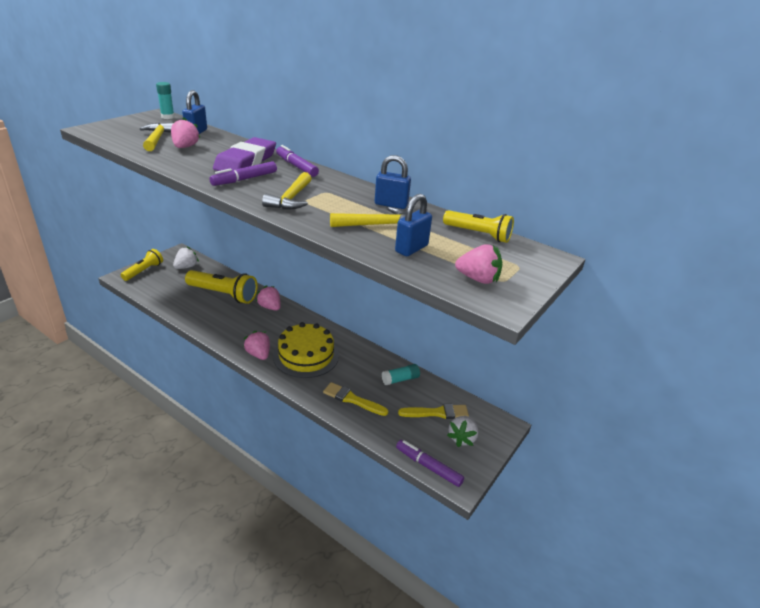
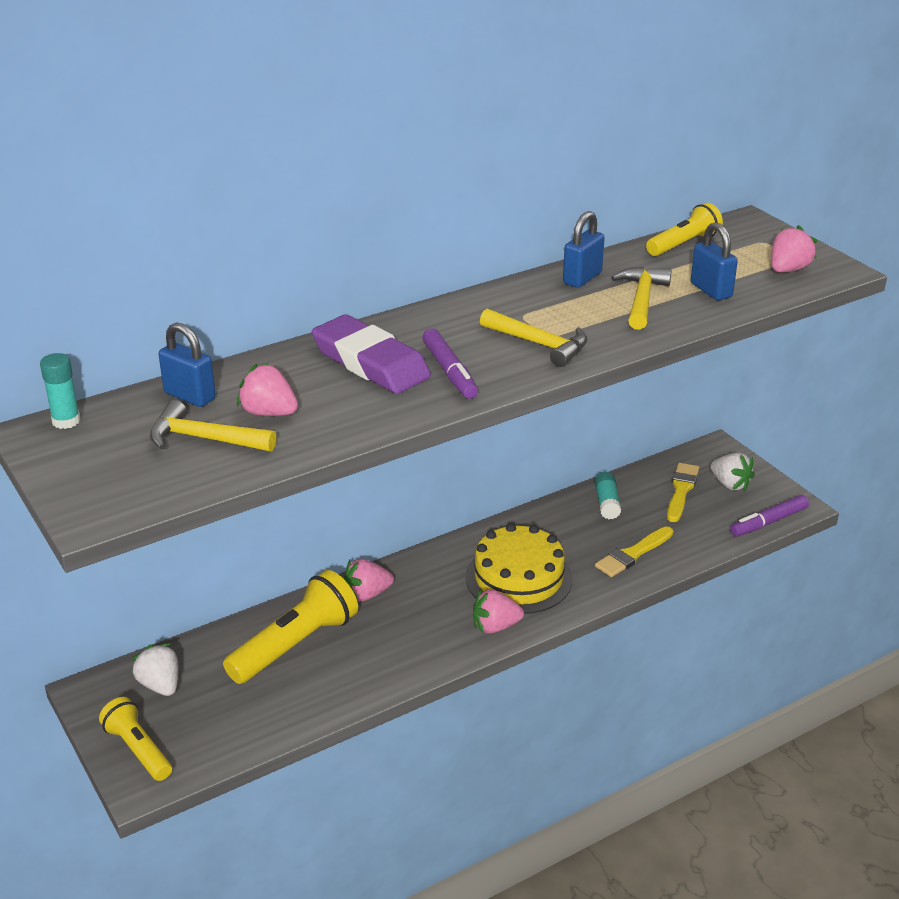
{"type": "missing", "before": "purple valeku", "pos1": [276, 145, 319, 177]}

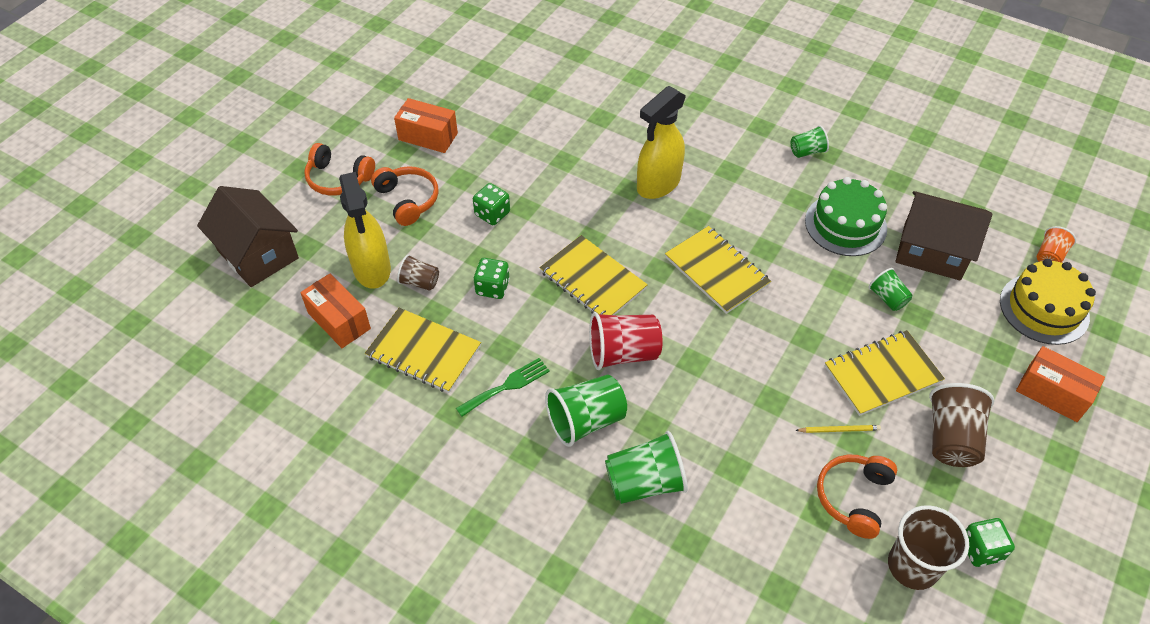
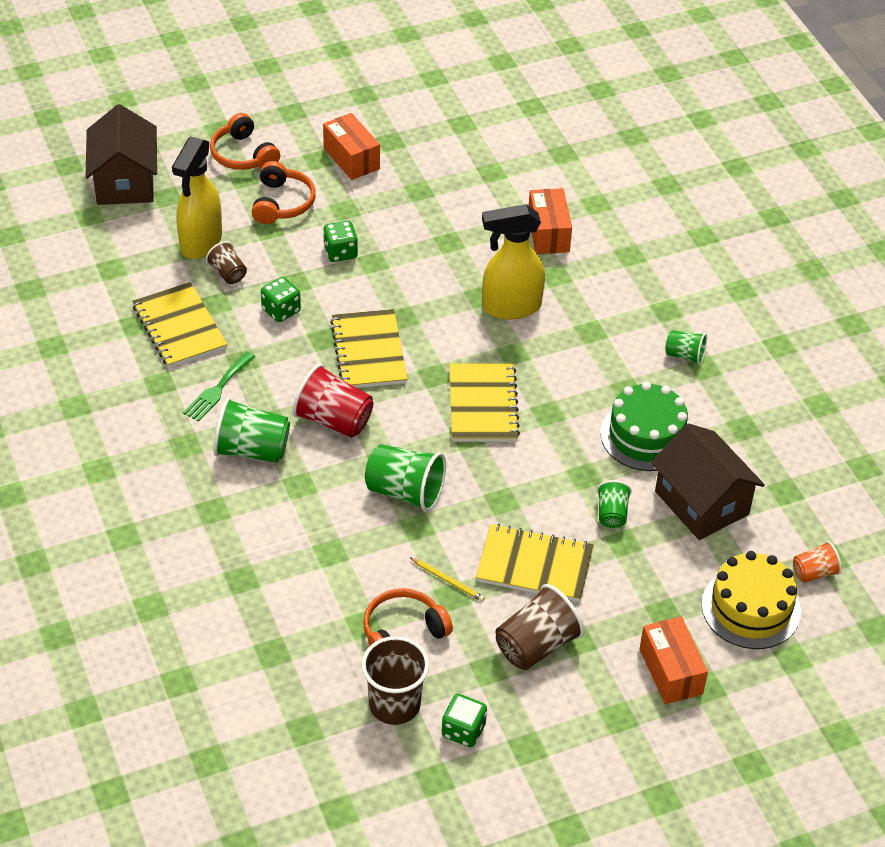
{"type": "relocated", "before": "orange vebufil", "pos1": [300, 273, 371, 348], "pos2": [529, 188, 572, 254]}
{"type": "relocated", "before": "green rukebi", "pos1": [605, 431, 688, 504], "pos2": [365, 444, 446, 512]}
{"type": "spun", "before": "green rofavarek", "pos1": [456, 358, 550, 417], "pos2": [183, 352, 255, 422], "turn": 120}

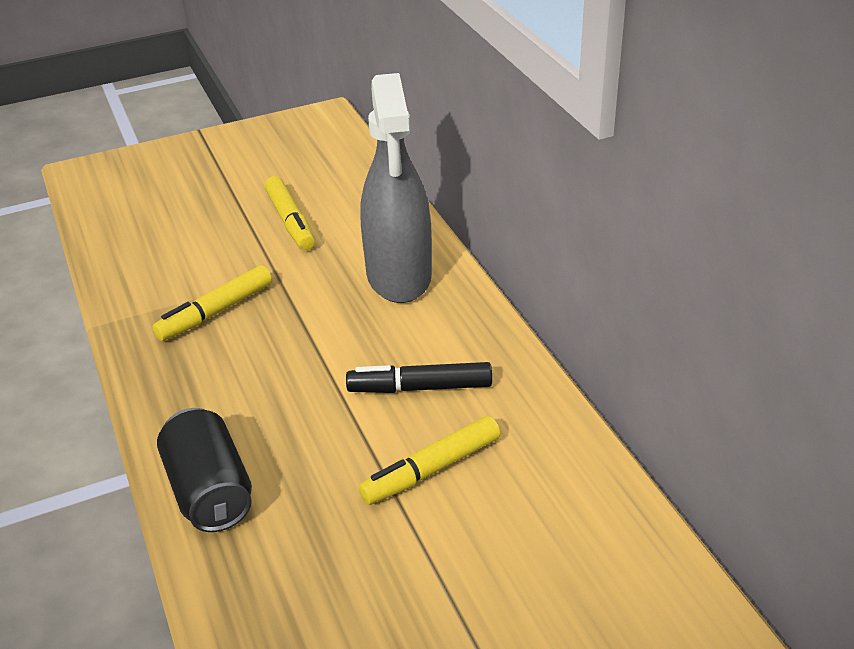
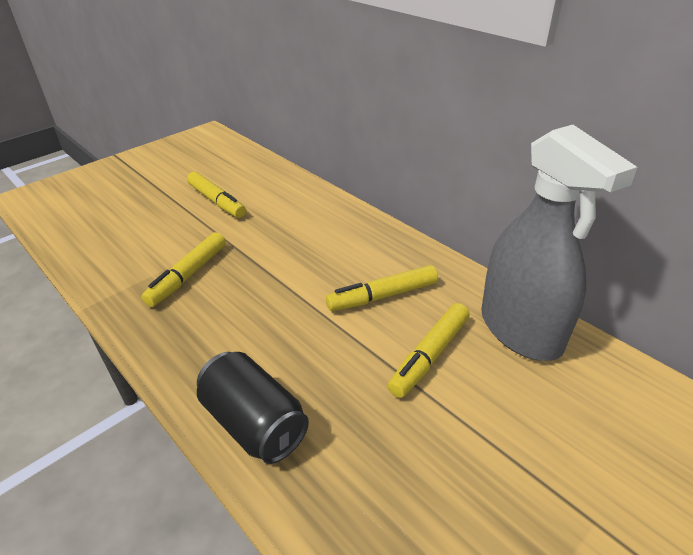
{"type": "relocated", "before": "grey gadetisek", "pos1": [361, 73, 432, 303], "pos2": [481, 125, 638, 361]}
{"type": "colour", "before": "black valeku", "after": "yellow valeku", "pos1": [346, 362, 492, 393], "pos2": [326, 265, 438, 311]}

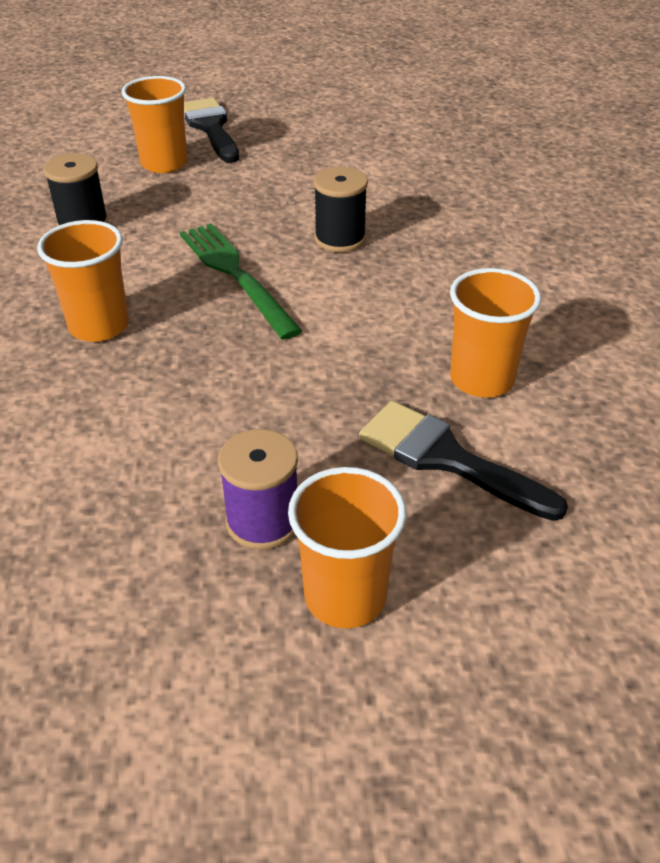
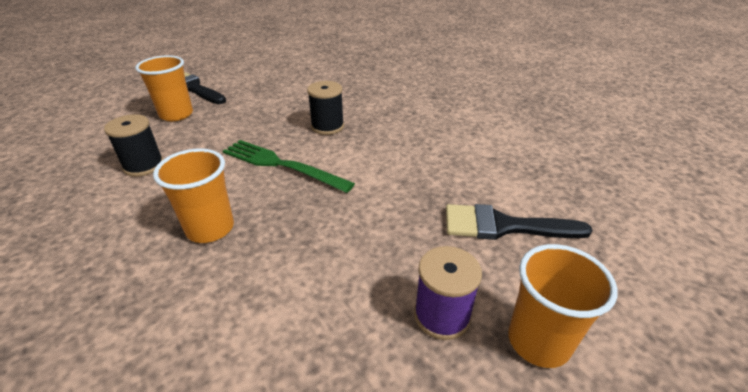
{"type": "missing", "before": "orange rukebi", "pos1": [450, 268, 541, 397]}

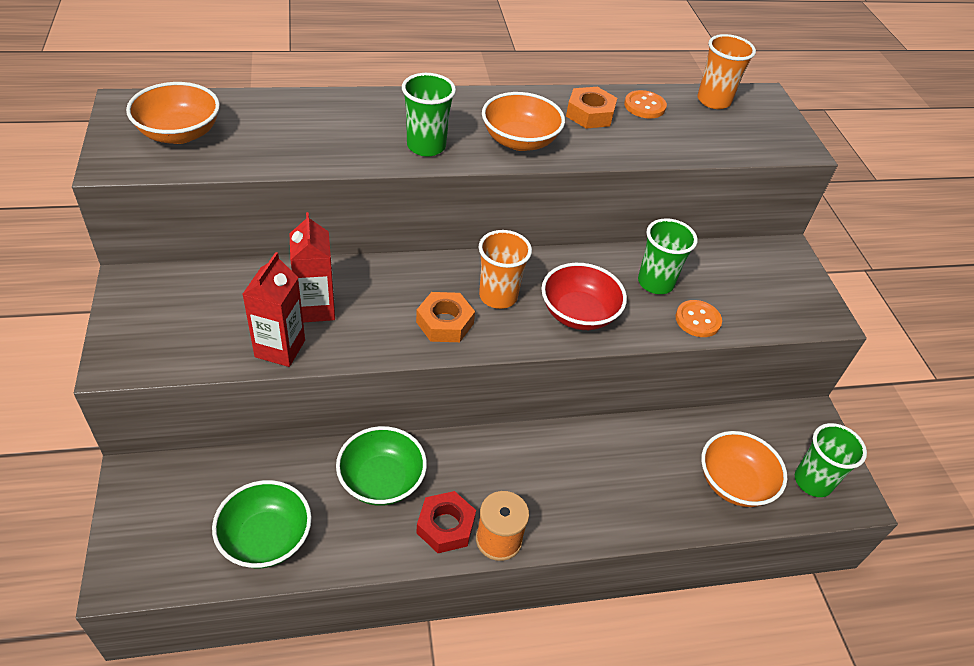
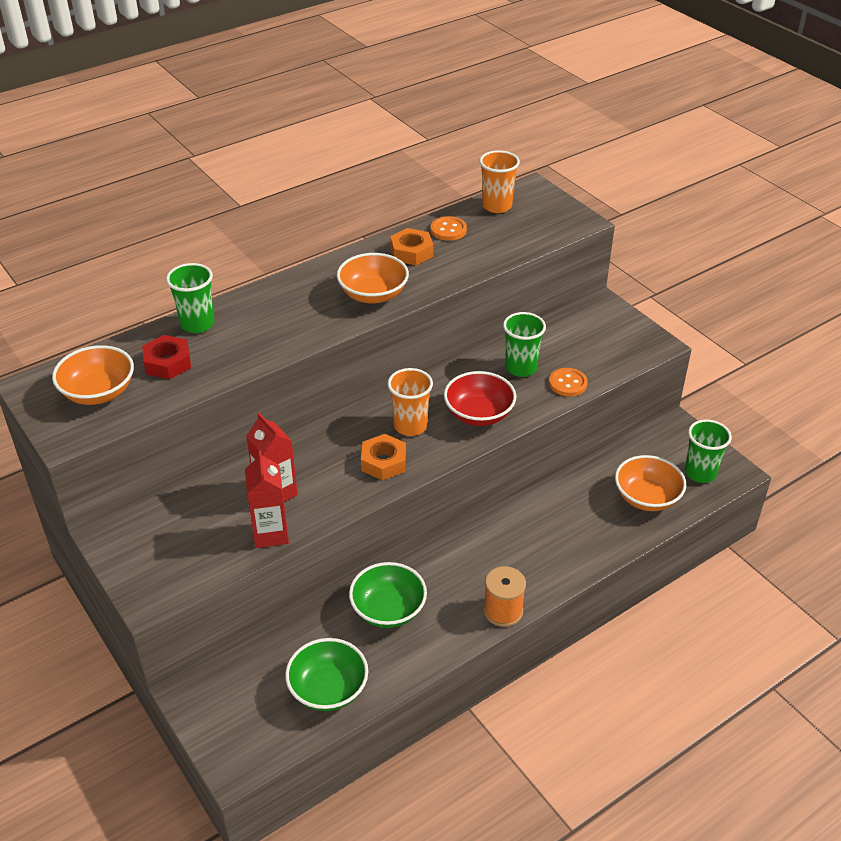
{"type": "relocated", "before": "green rukebi", "pos1": [402, 73, 456, 157], "pos2": [166, 263, 214, 333]}
{"type": "relocated", "before": "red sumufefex", "pos1": [416, 491, 476, 553], "pos2": [142, 335, 191, 379]}

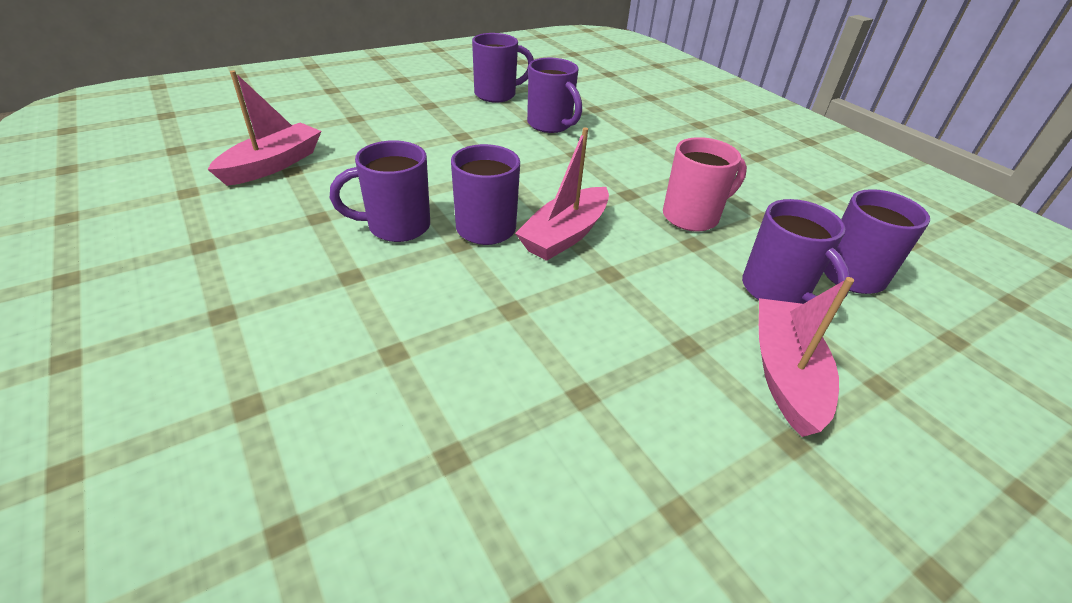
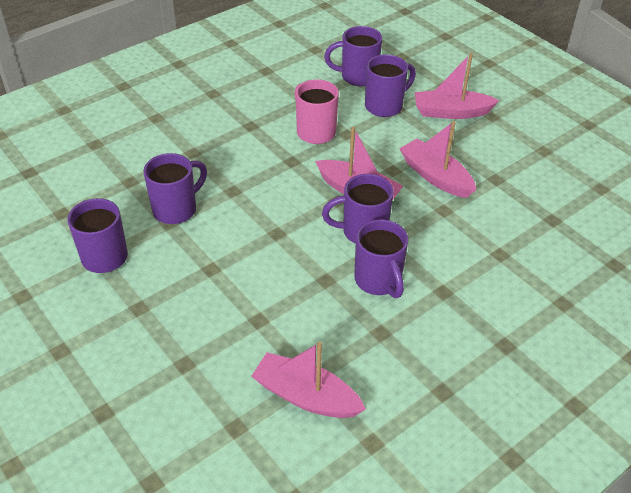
{"type": "appeared", "after": "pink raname", "pos2": [400, 121, 476, 198]}

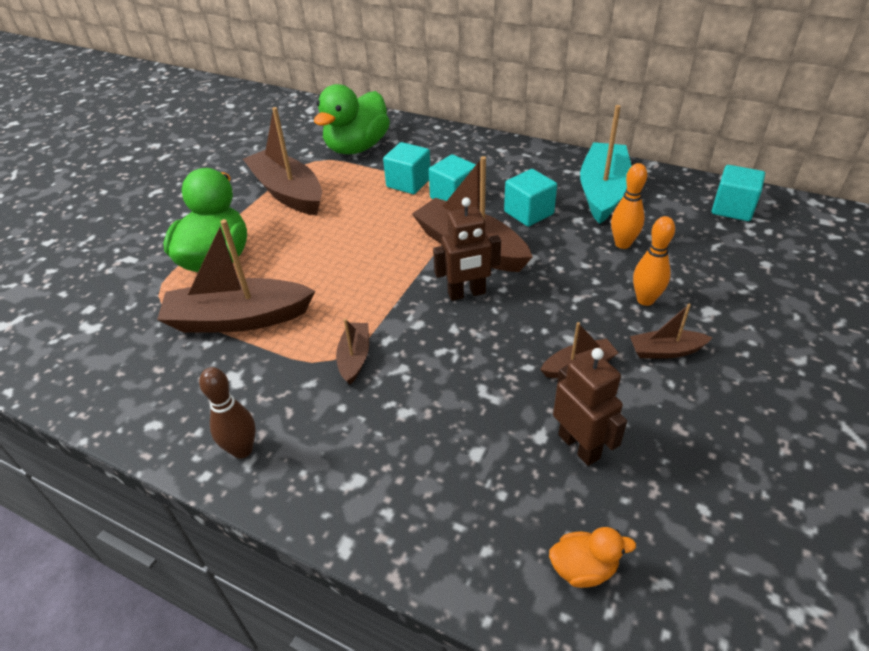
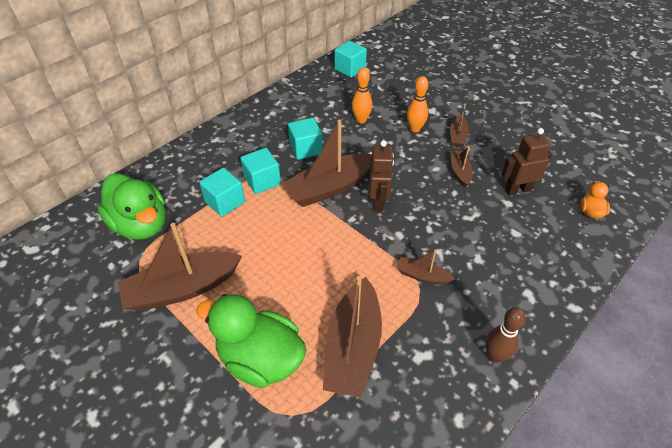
{"type": "missing", "before": "turquoise raname", "pos1": [580, 105, 631, 224]}

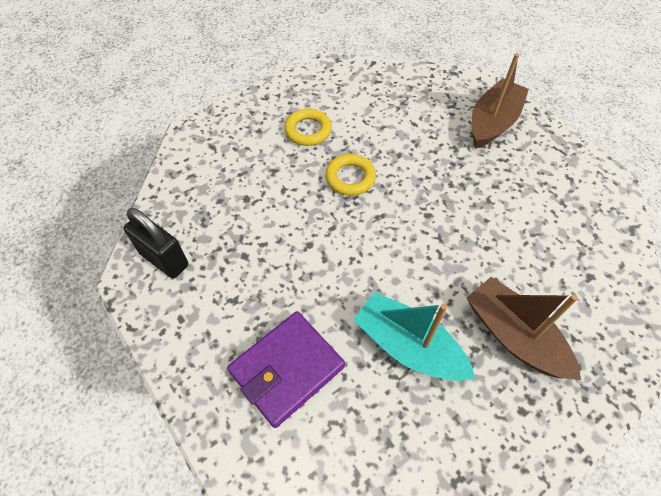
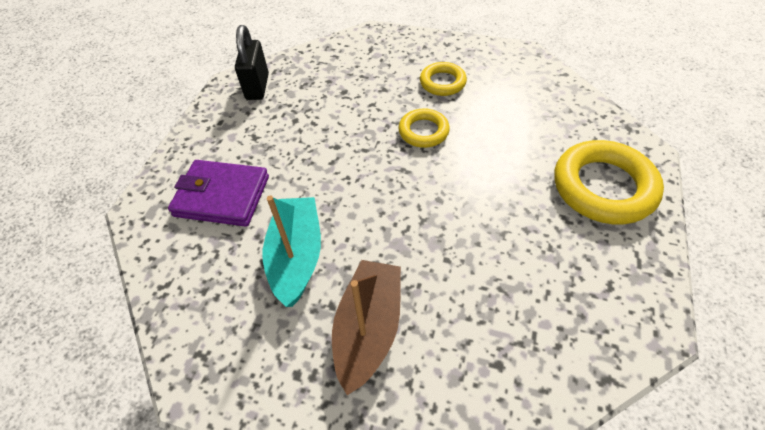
{"type": "exchanged", "before": "brown raname", "after": "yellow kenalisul", "pos1": [471, 53, 529, 149], "pos2": [554, 140, 664, 225]}

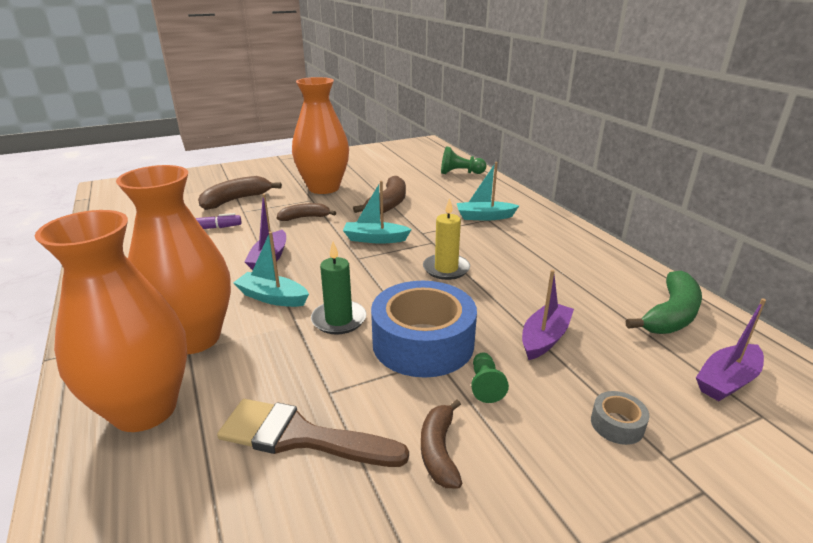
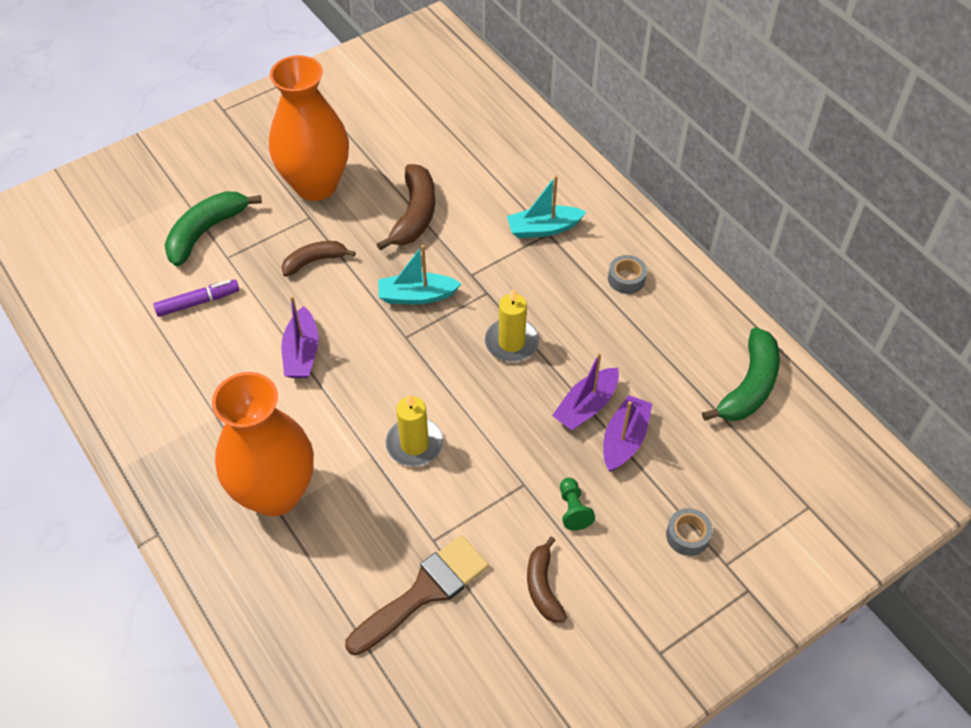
{"type": "missing", "before": "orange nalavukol", "pos1": [35, 210, 187, 432]}
{"type": "missing", "before": "turquoise raname", "pos1": [233, 232, 309, 307]}
{"type": "missing", "before": "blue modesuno", "pos1": [371, 281, 477, 378]}
{"type": "missing", "before": "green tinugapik", "pos1": [441, 146, 487, 174]}
{"type": "appeared", "after": "grey modesuno", "pos2": [608, 255, 647, 294]}
{"type": "relocated", "before": "purple raname", "pos1": [696, 298, 766, 401], "pos2": [552, 353, 619, 431]}
{"type": "colour", "before": "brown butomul", "after": "green butomul", "pos1": [198, 176, 282, 210], "pos2": [165, 191, 262, 266]}
{"type": "colour", "before": "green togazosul", "after": "yellow togazosul", "pos1": [311, 241, 367, 335], "pos2": [386, 393, 443, 467]}
{"type": "spun", "before": "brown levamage", "pos1": [217, 399, 409, 467], "pos2": [345, 535, 489, 655], "turn": 135}

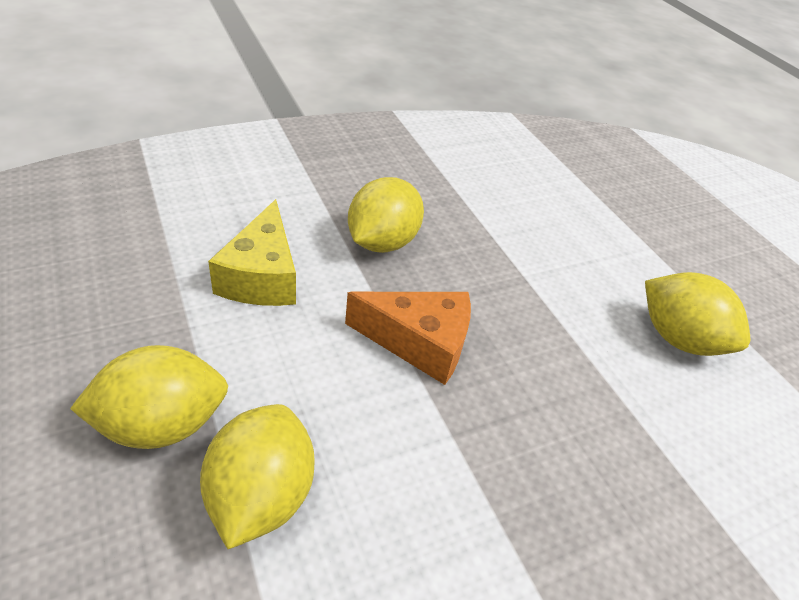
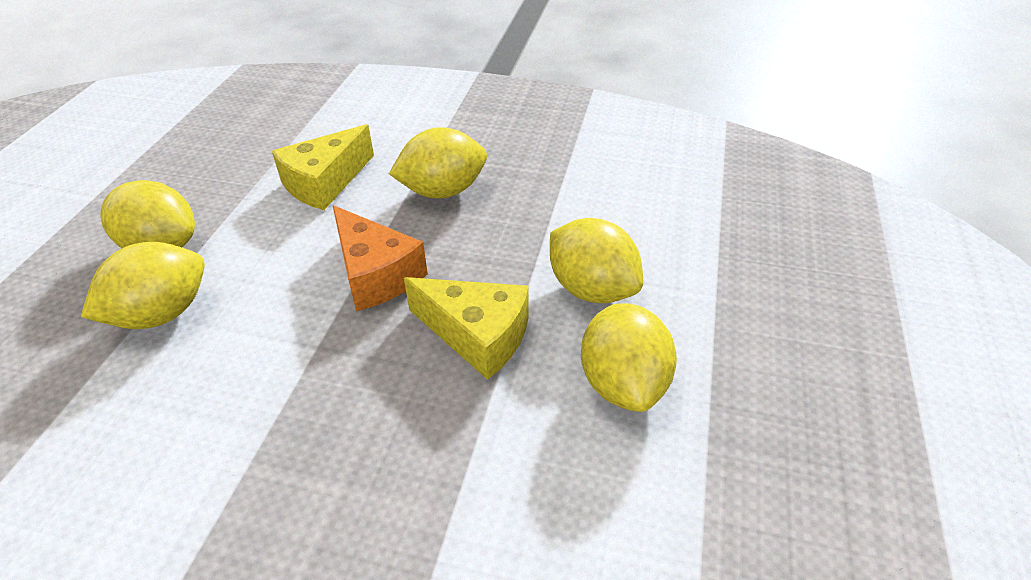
{"type": "appeared", "after": "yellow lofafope", "pos2": [404, 277, 529, 380]}
{"type": "appeared", "after": "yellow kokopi", "pos2": [550, 218, 643, 303]}

